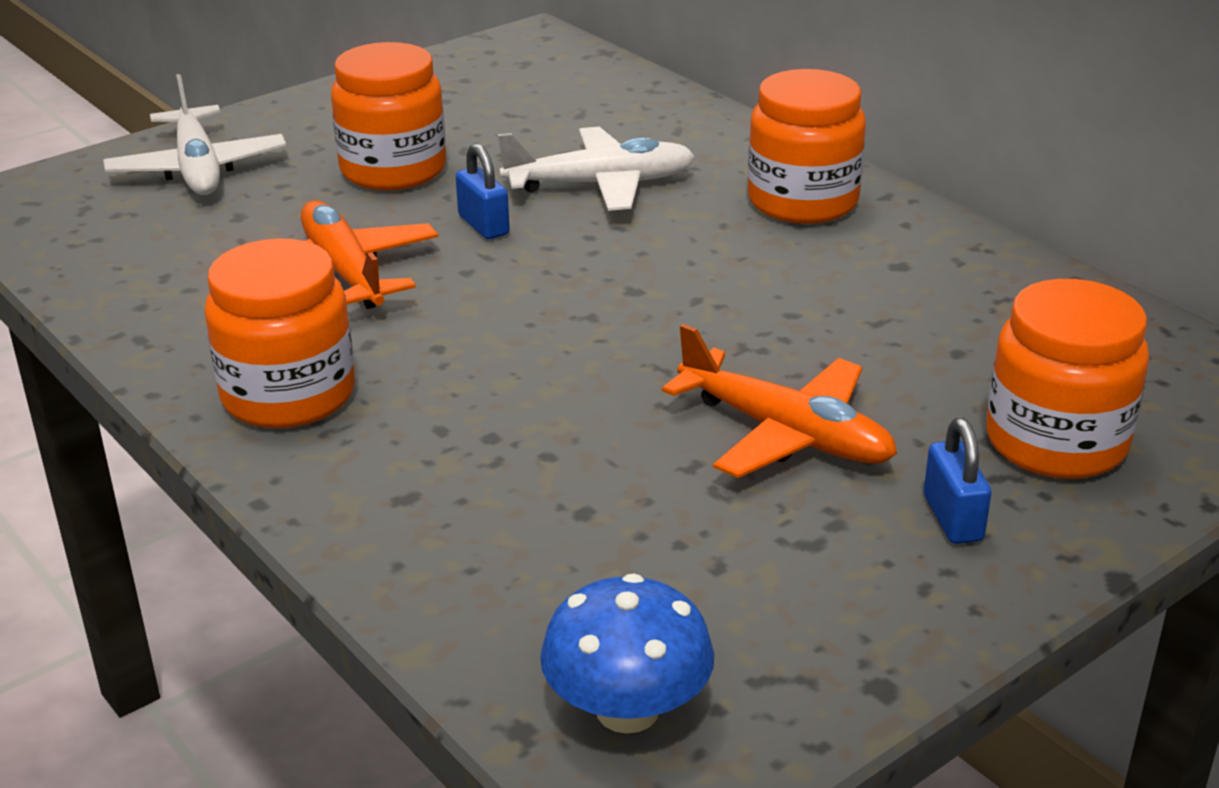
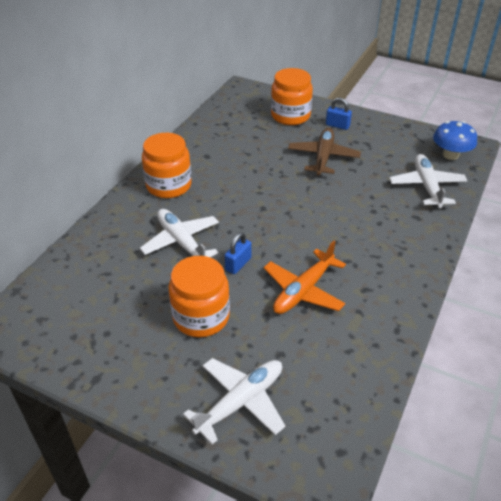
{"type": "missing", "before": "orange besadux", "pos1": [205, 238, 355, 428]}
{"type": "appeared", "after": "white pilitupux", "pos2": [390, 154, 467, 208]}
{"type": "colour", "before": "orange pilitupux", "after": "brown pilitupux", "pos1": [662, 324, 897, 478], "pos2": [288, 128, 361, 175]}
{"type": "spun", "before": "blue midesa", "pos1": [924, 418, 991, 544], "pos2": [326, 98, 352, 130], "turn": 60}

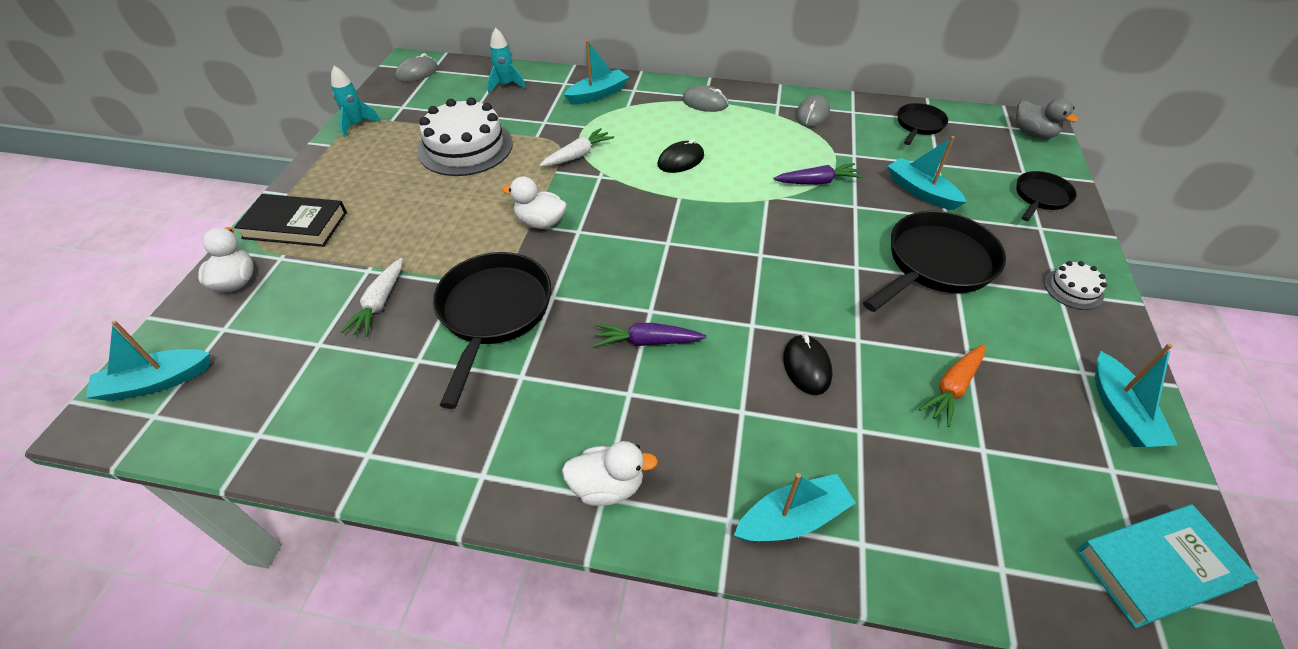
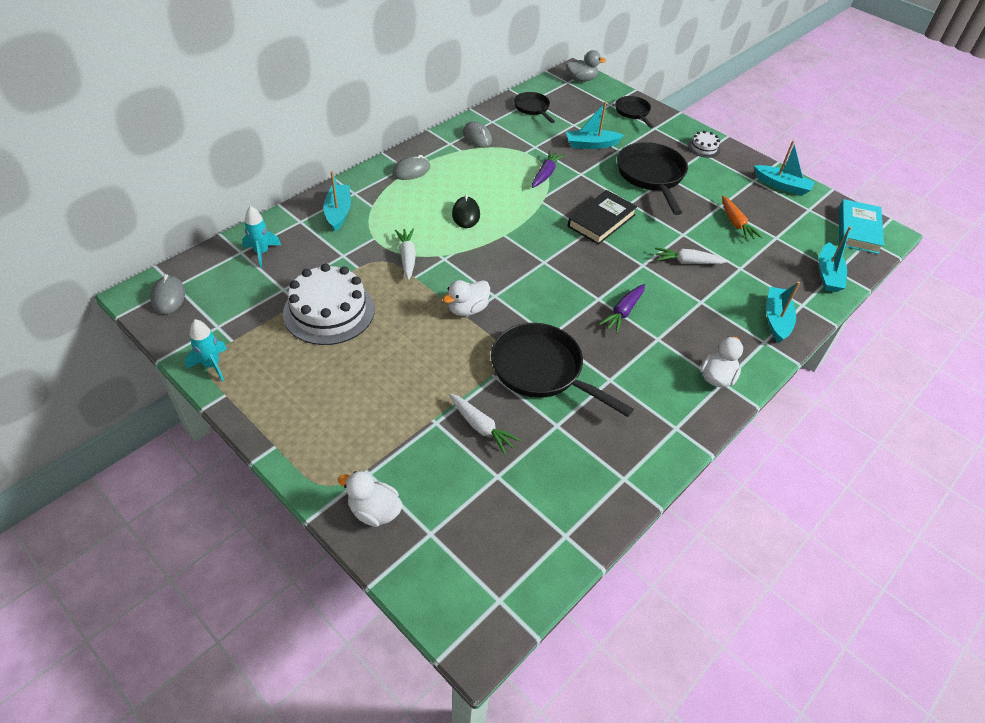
{"type": "relocated", "before": "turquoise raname", "pos1": [86, 321, 210, 401], "pos2": [819, 226, 852, 292]}
{"type": "relocated", "before": "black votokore", "pos1": [234, 194, 347, 247], "pos2": [568, 190, 637, 245]}
{"type": "exchanged", "before": "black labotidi", "after": "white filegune", "pos1": [783, 334, 832, 395], "pos2": [655, 247, 729, 264]}

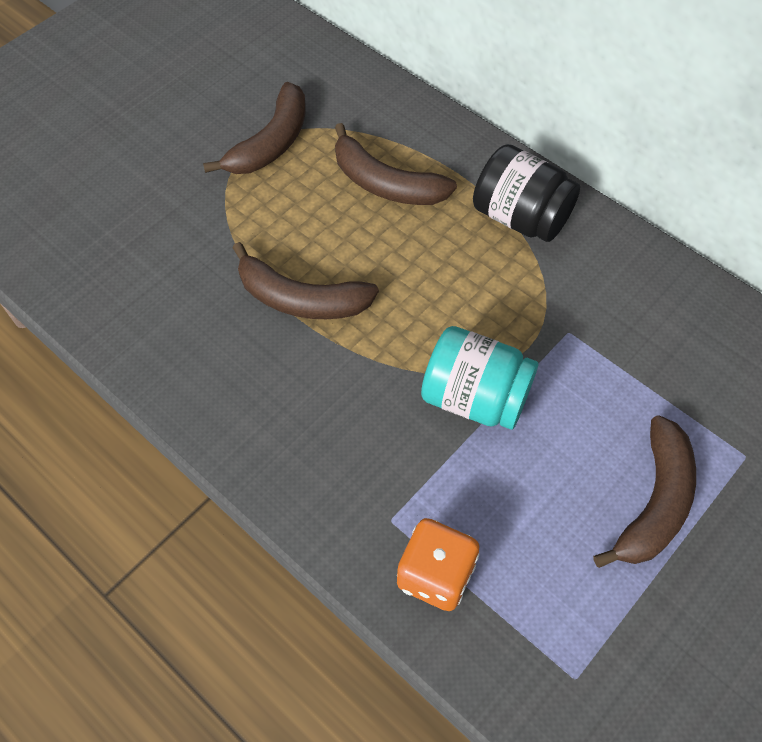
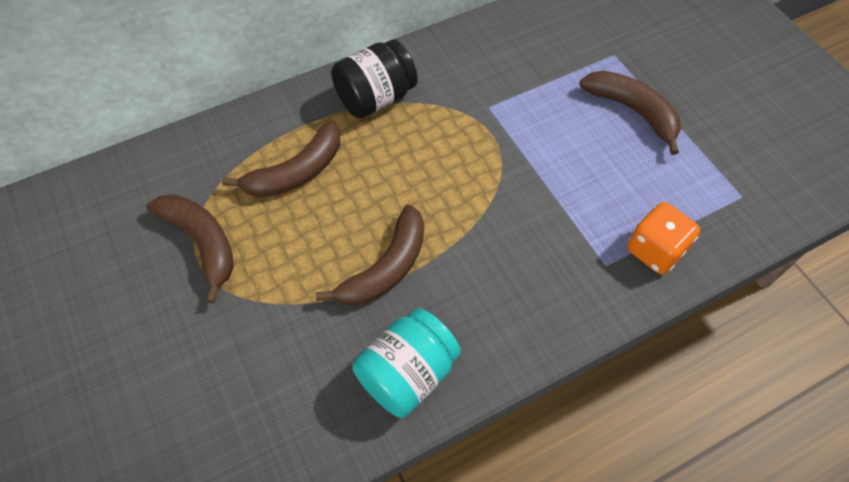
{"type": "relocated", "before": "turquoise besadux", "pos1": [421, 326, 538, 430], "pos2": [352, 308, 461, 418]}

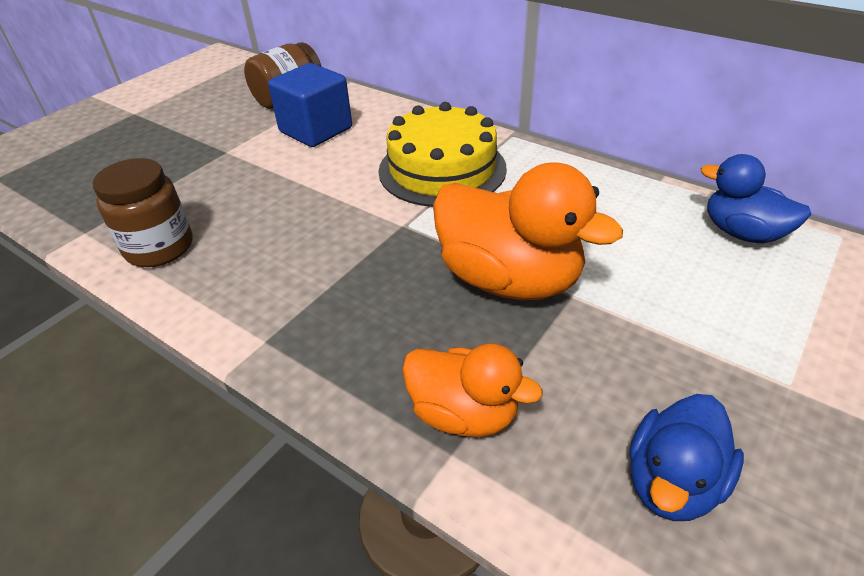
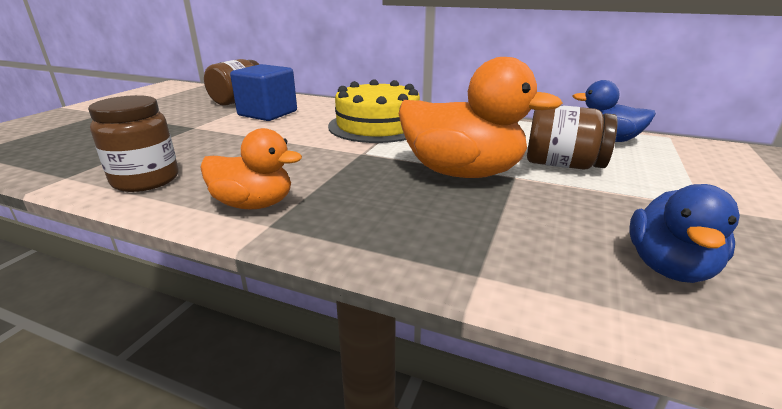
{"type": "appeared", "after": "brown besadux", "pos2": [527, 105, 618, 170]}
{"type": "relocated", "before": "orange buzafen", "pos1": [402, 344, 542, 437], "pos2": [200, 128, 302, 209]}

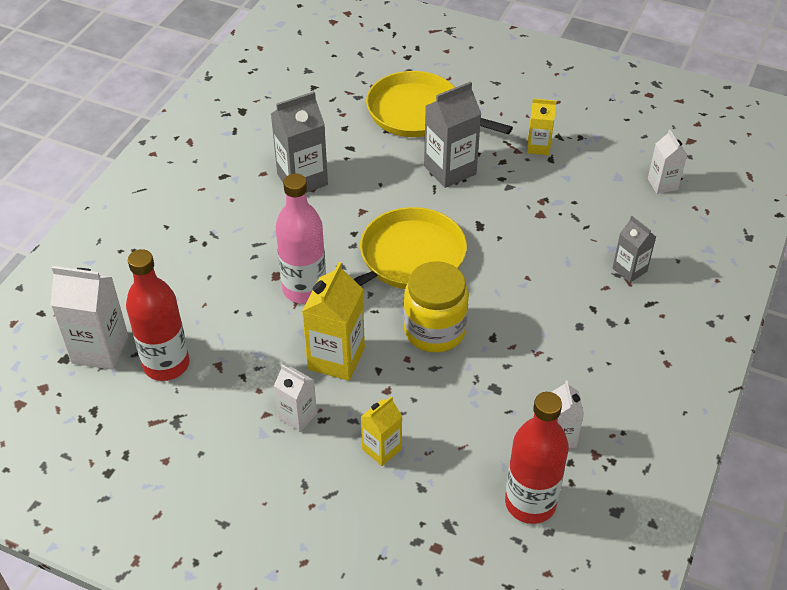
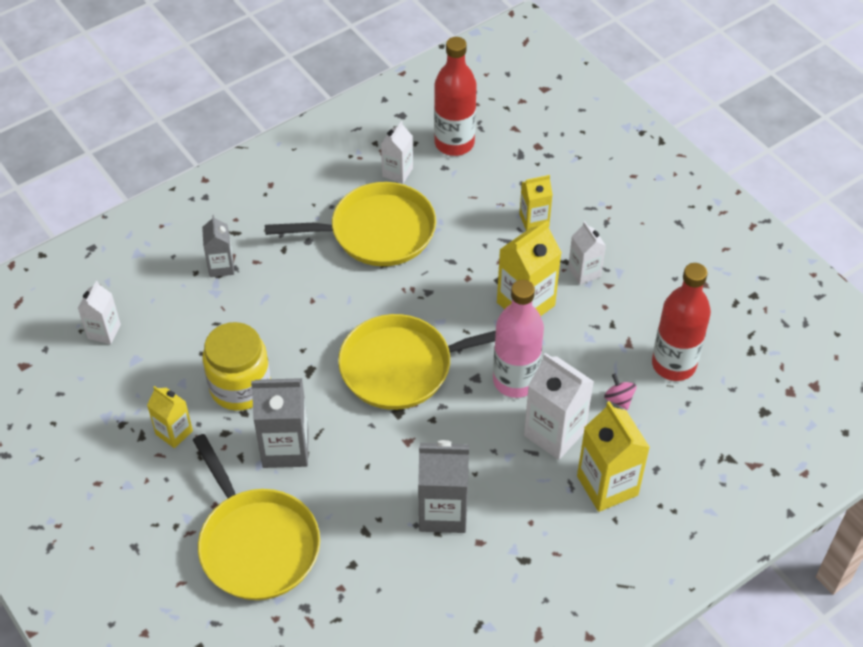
{"type": "appeared", "after": "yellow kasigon", "pos2": [265, 182, 436, 266]}
{"type": "appeared", "after": "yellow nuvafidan", "pos2": [577, 401, 650, 512]}
{"type": "appeared", "after": "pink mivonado", "pos2": [604, 374, 637, 410]}
{"type": "relocated", "before": "white nuvafidan", "pos1": [50, 266, 128, 370], "pos2": [524, 353, 594, 460]}
{"type": "relocated", "before": "yellow besadux", "pos1": [404, 261, 469, 353], "pos2": [202, 322, 271, 411]}

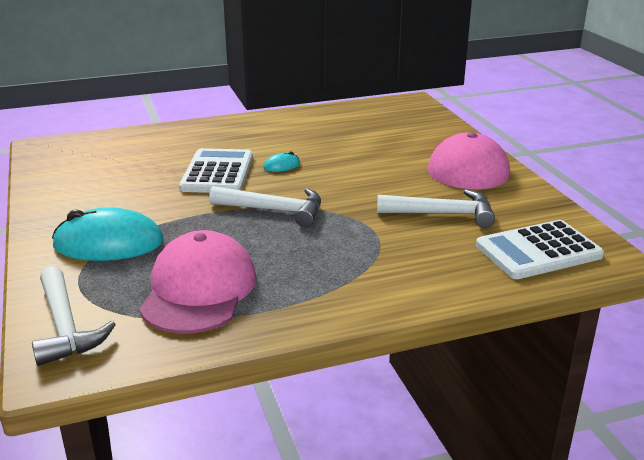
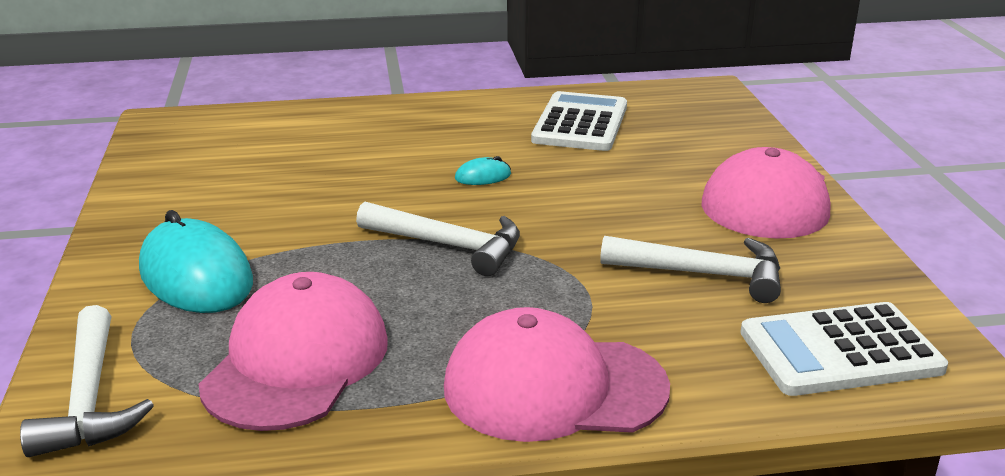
{"type": "appeared", "after": "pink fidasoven", "pos2": [444, 307, 670, 442]}
{"type": "relocated", "before": "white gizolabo", "pos1": [179, 148, 253, 193], "pos2": [531, 91, 627, 151]}
{"type": "spun", "before": "turquoise labotidi", "pos1": [52, 208, 164, 261], "pos2": [139, 210, 253, 313], "turn": 45}

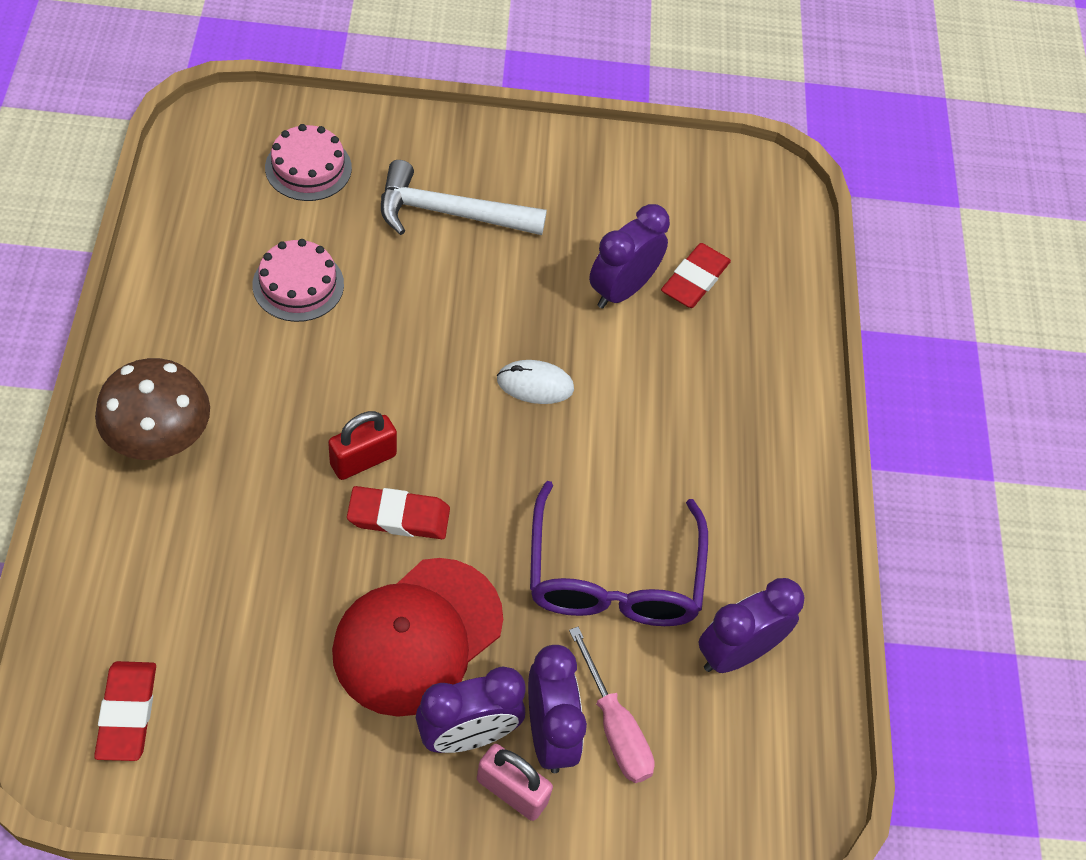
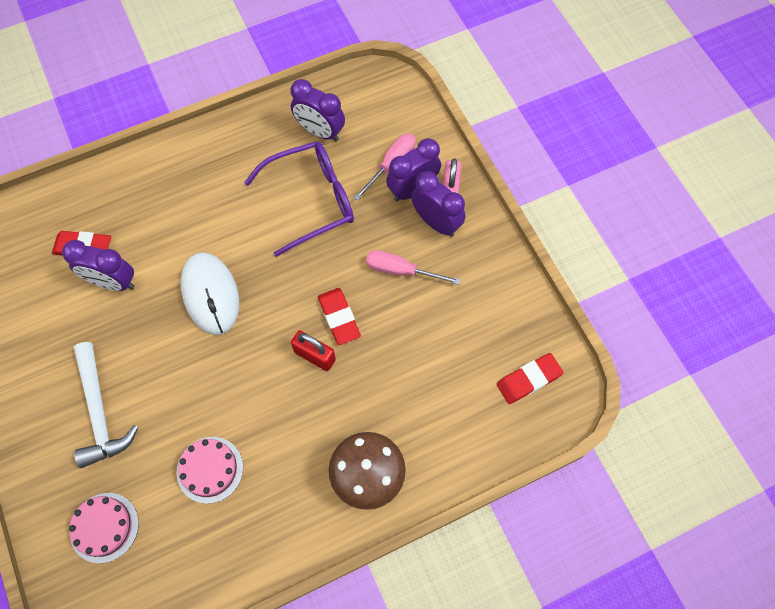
{"type": "exchanged", "before": "red fidasoven", "after": "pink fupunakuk", "pos1": [332, 558, 503, 717], "pos2": [366, 250, 461, 285]}
{"type": "size", "before": "white labotidi", "pos1": [497, 360, 574, 404], "pos2": [181, 252, 240, 335], "scale": 1.79}

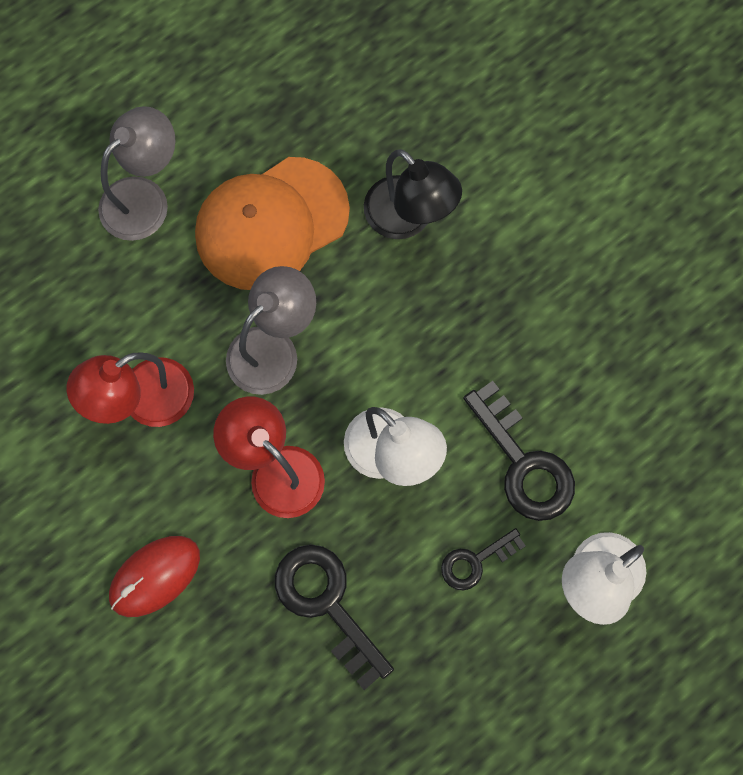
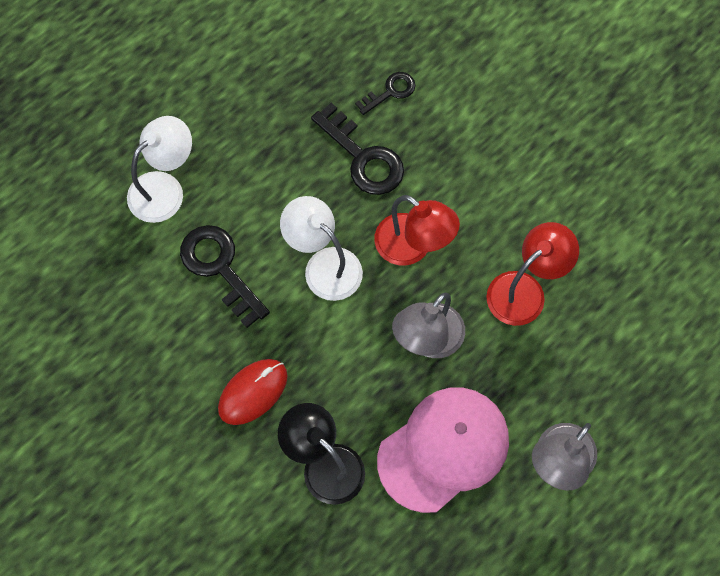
{"type": "relocated", "before": "red labotidi", "pos1": [109, 536, 200, 617], "pos2": [218, 359, 288, 425]}
{"type": "relocated", "before": "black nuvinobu", "pos1": [441, 528, 525, 590], "pos2": [355, 72, 416, 115]}
{"type": "colour", "before": "orange fidasoven", "after": "pink fidasoven", "pos1": [195, 157, 350, 290], "pos2": [377, 387, 509, 513]}

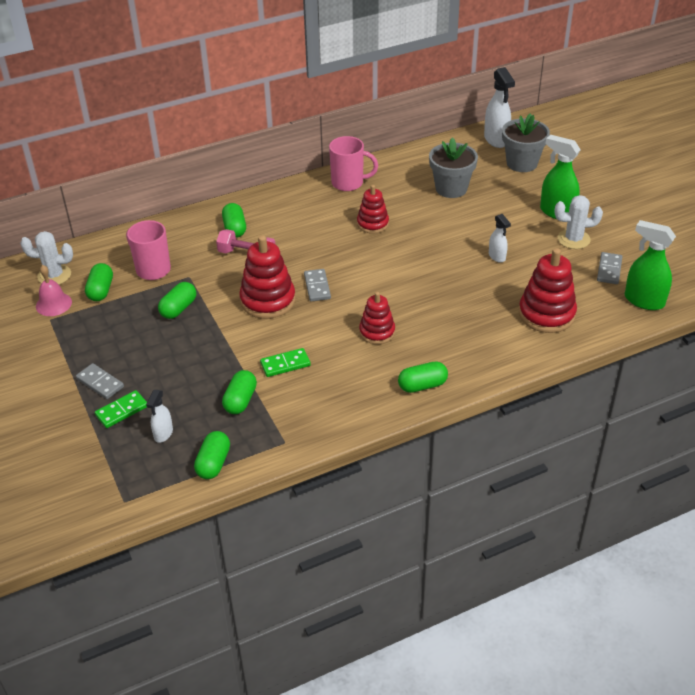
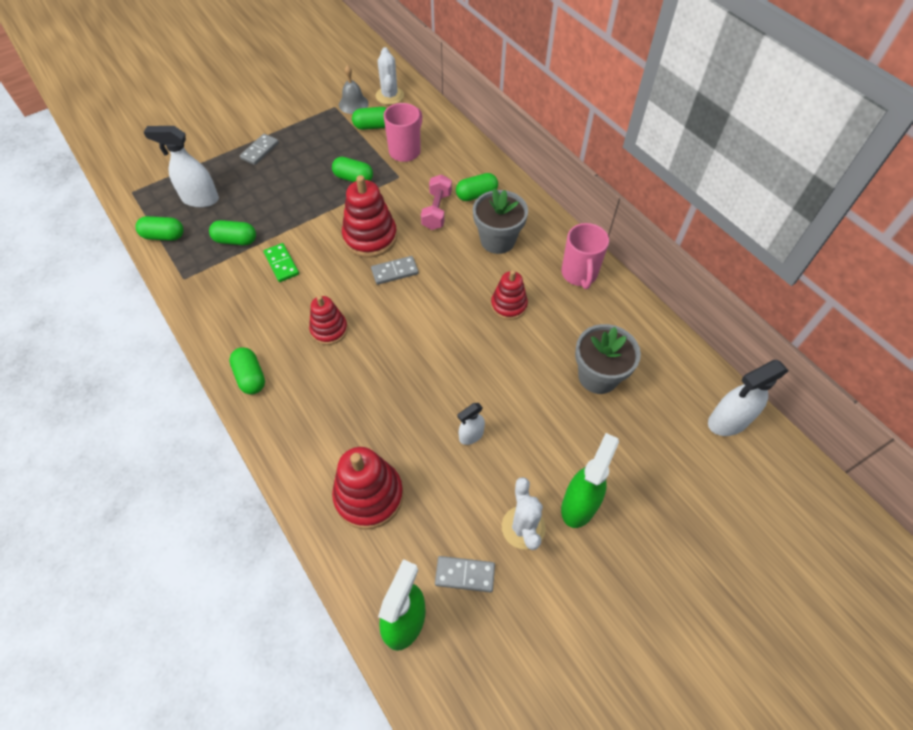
{"type": "missing", "before": "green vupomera", "pos1": [95, 390, 147, 428]}
{"type": "relocated", "before": "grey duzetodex", "pos1": [502, 113, 550, 172], "pos2": [473, 188, 528, 254]}
{"type": "colour", "before": "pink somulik", "after": "grey somulik", "pos1": [36, 265, 72, 316], "pos2": [339, 65, 369, 114]}
{"type": "size", "before": "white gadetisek", "pos1": [146, 390, 173, 443], "pos2": [144, 126, 219, 208], "scale": 1.75}

